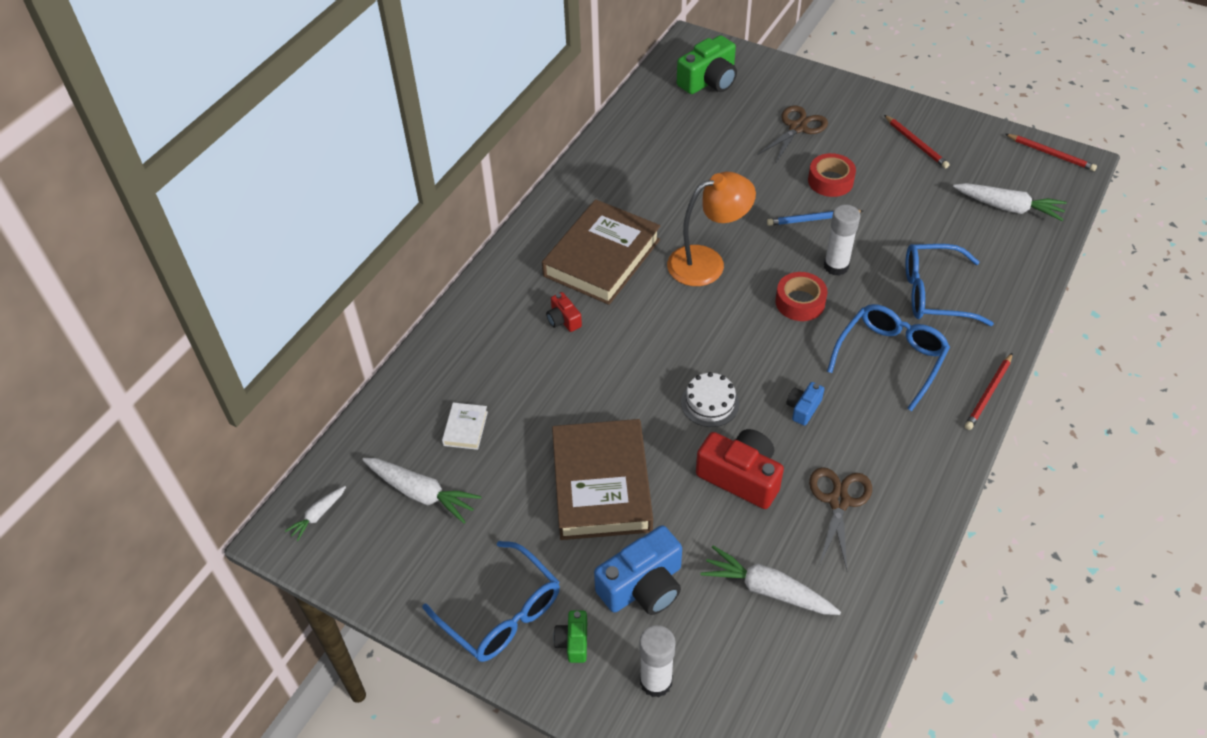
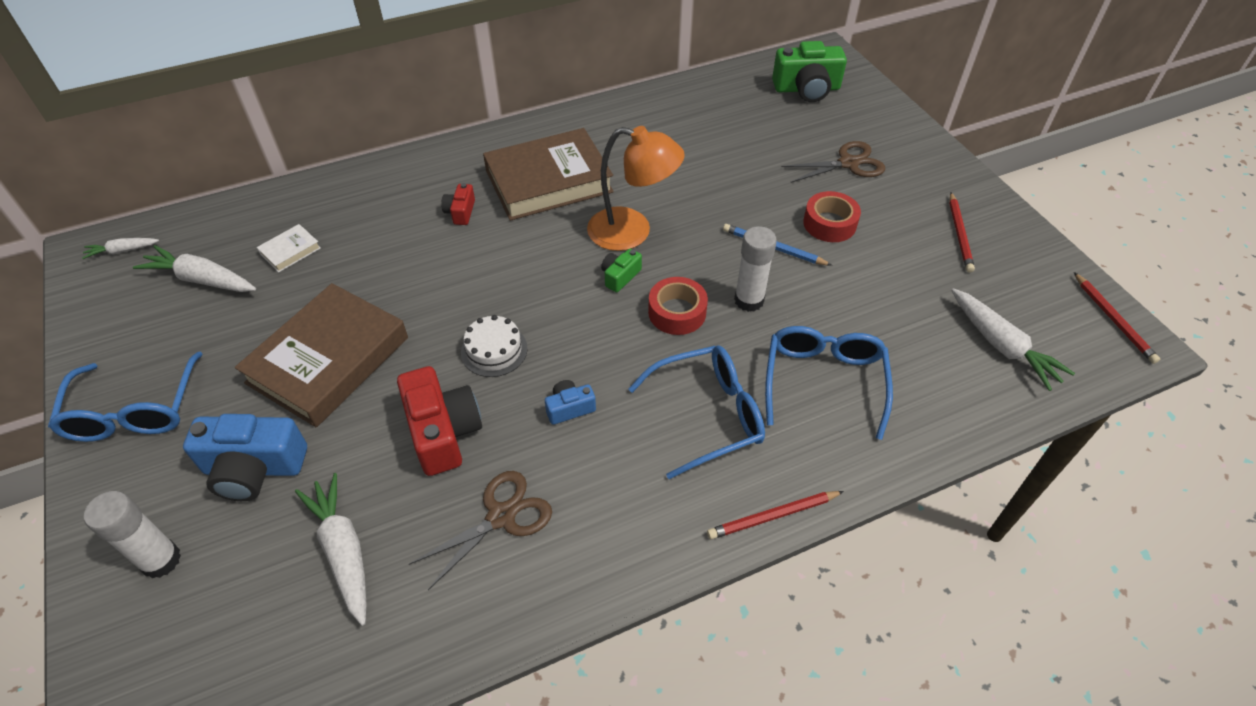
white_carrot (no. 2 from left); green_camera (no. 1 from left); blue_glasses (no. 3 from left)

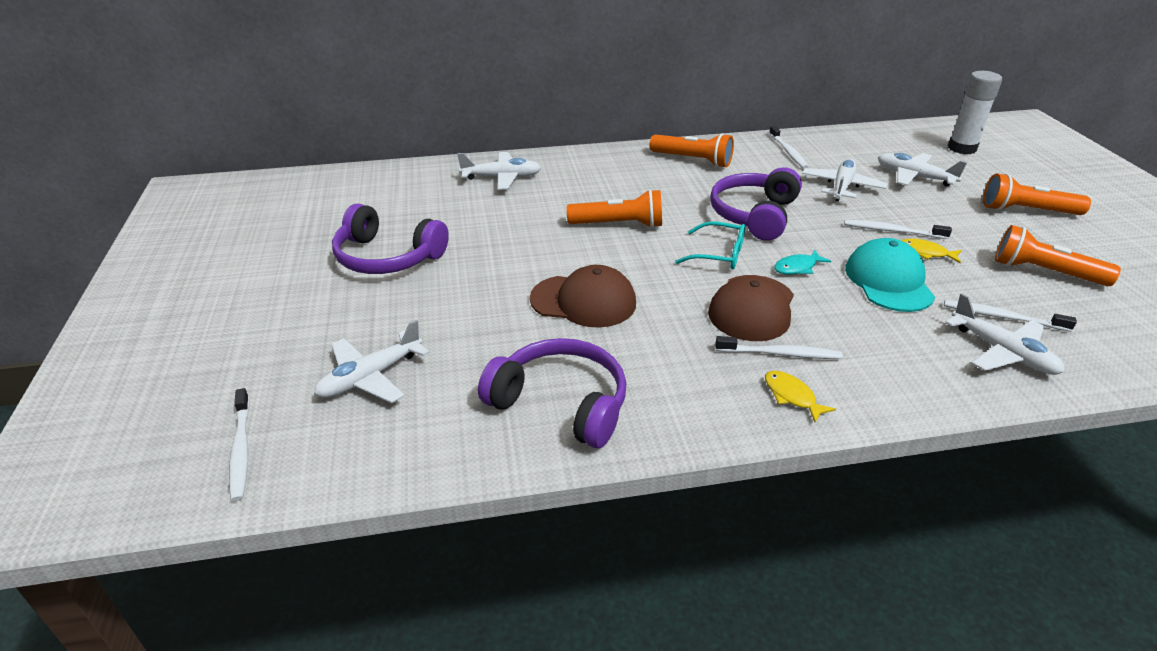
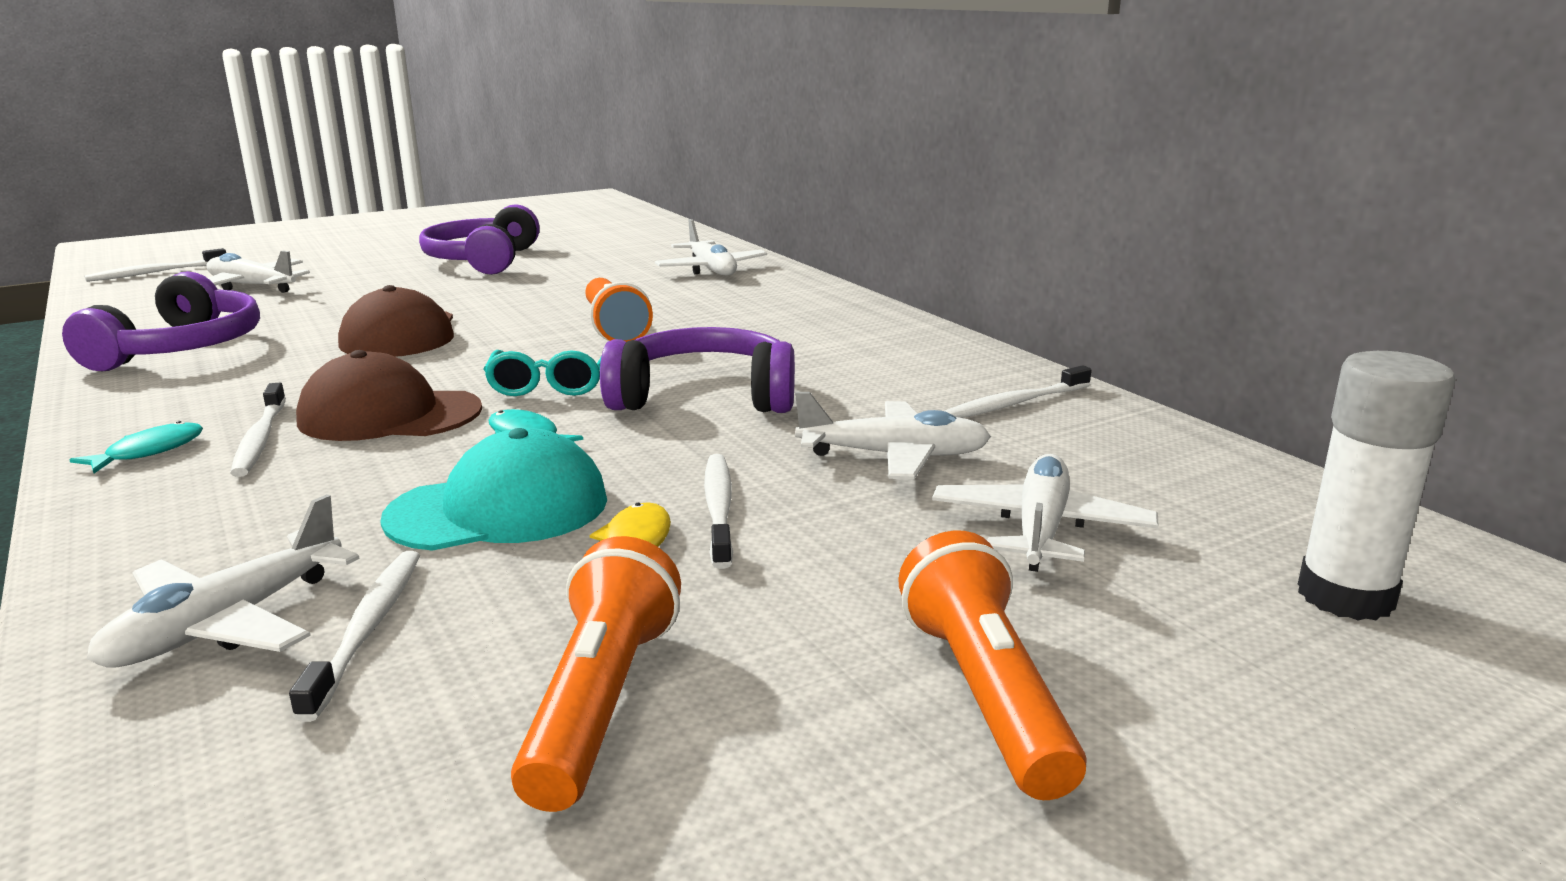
orange_flashlight (no. 2 from left in the first image); turquoise_fish (no. 1 from left)

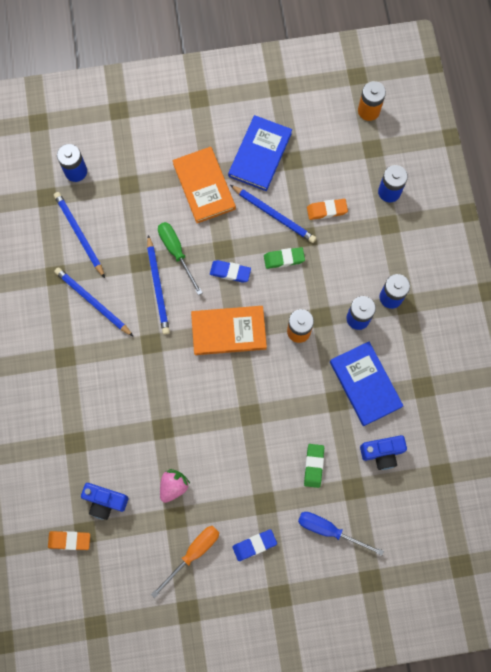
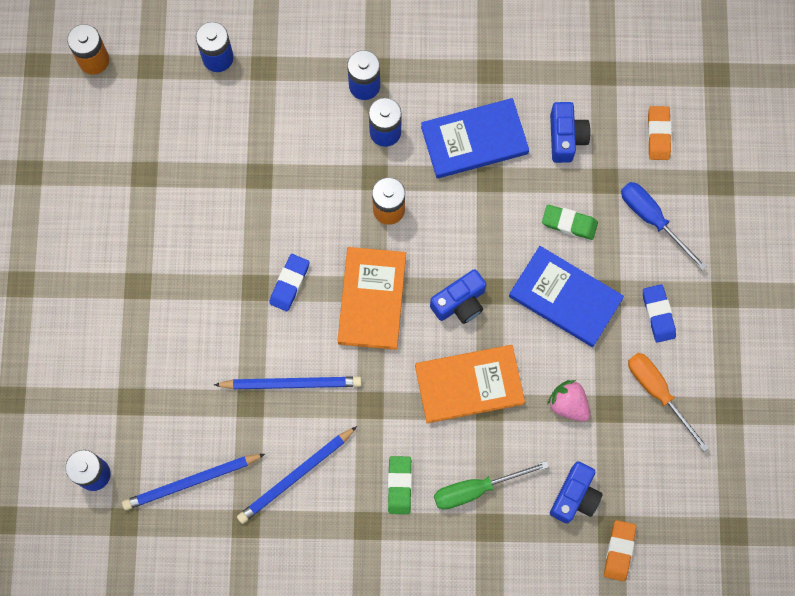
green_screwdriver; orange_book (no. 2 from left); blue_book (no. 2 from left); blue_pencil (no. 4 from left in the first image); green_eraser (no. 1 from left); blue_screwdriver; orange_eraser (no. 2 from left); blue_camera (no. 1 from left)

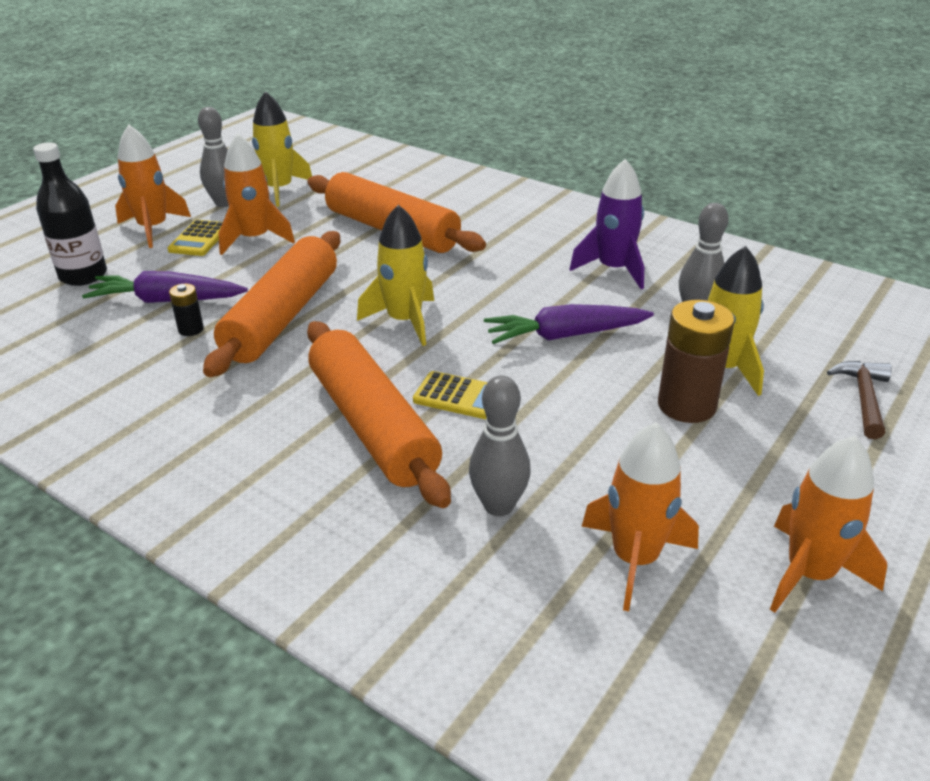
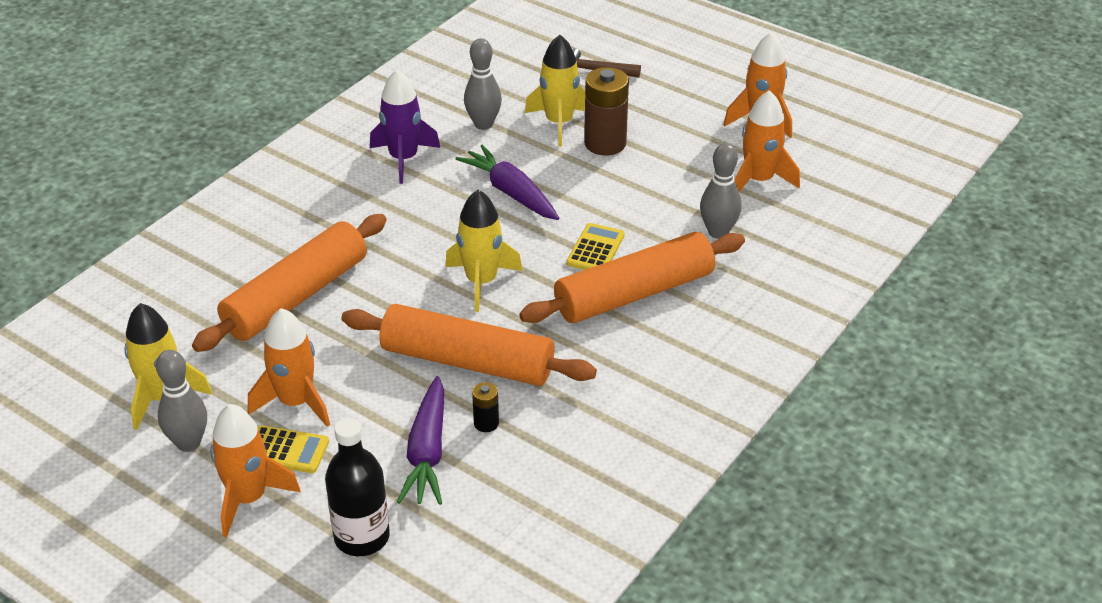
purple_carrot (no. 2 from left)

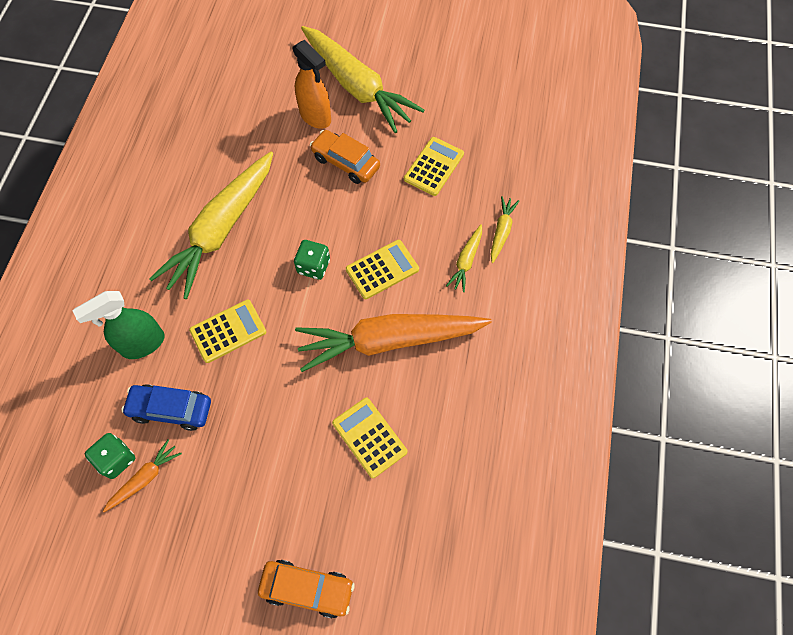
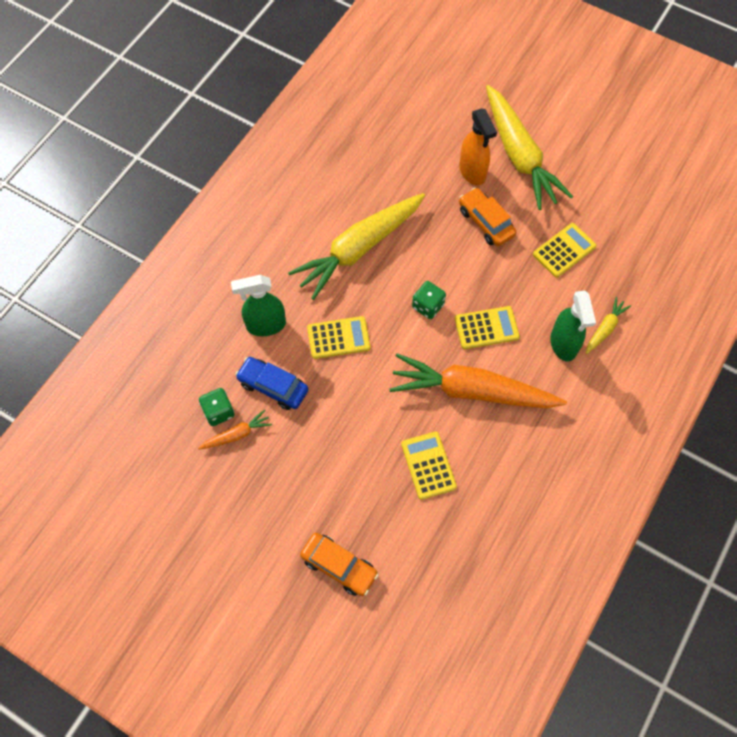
green_spray_bottle (no. 2 from left)

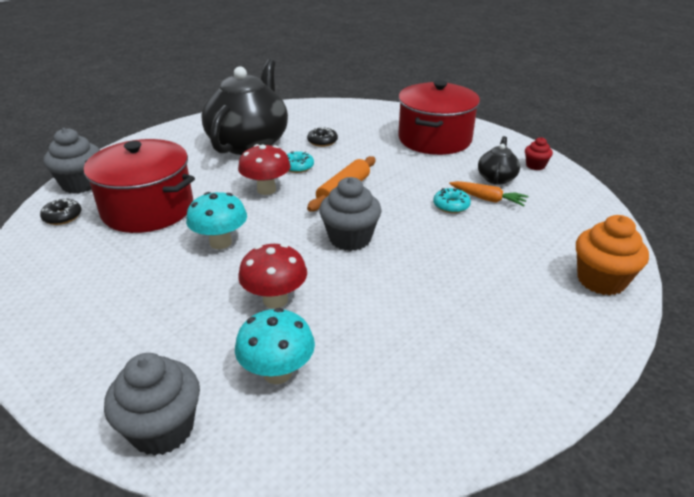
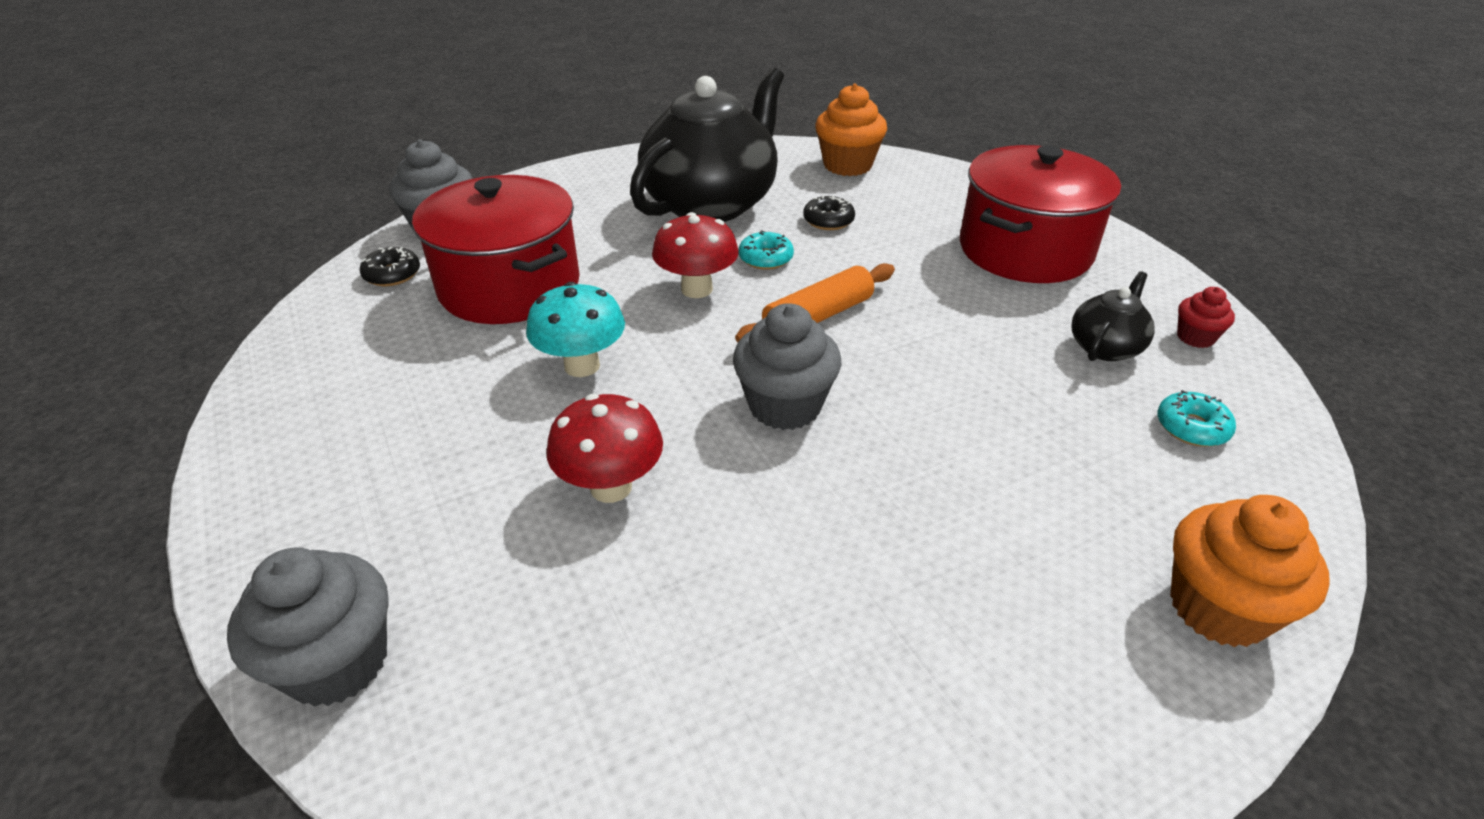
turquoise_mushroom (no. 2 from left in the first image); turquoise_donut (no. 2 from left); orange_carrot; orange_cupcake (no. 1 from left)

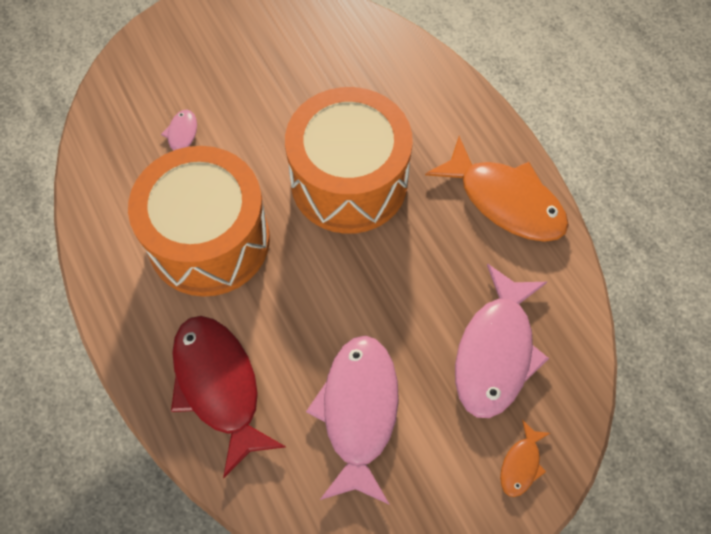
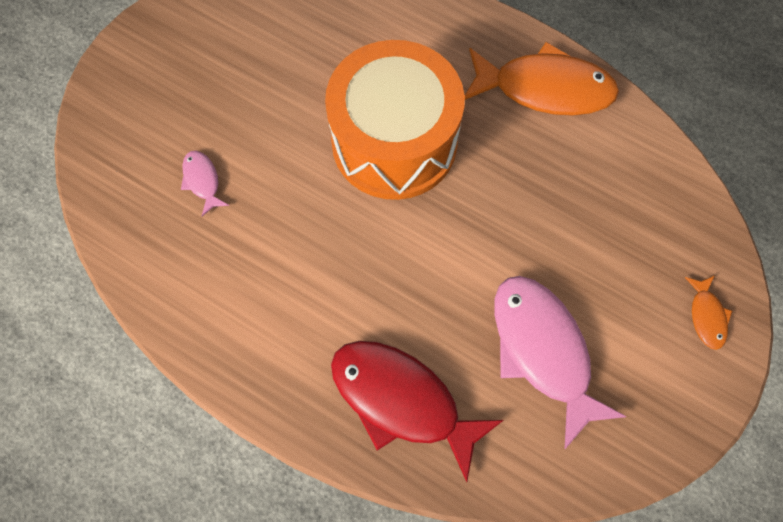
orange_drum (no. 1 from left in the first image); pink_fish (no. 3 from left in the first image)

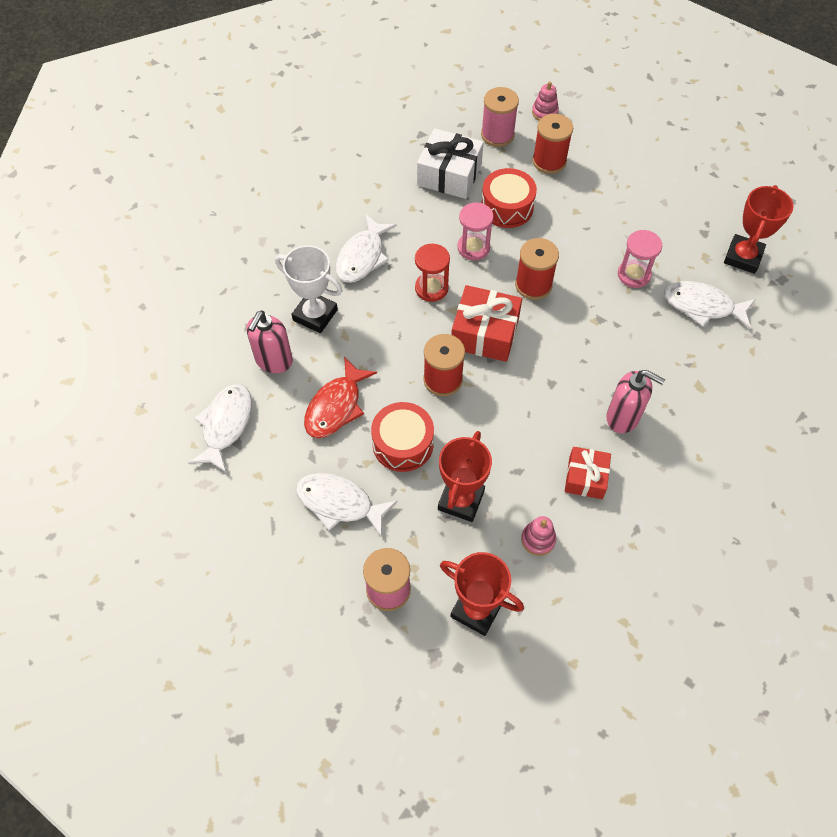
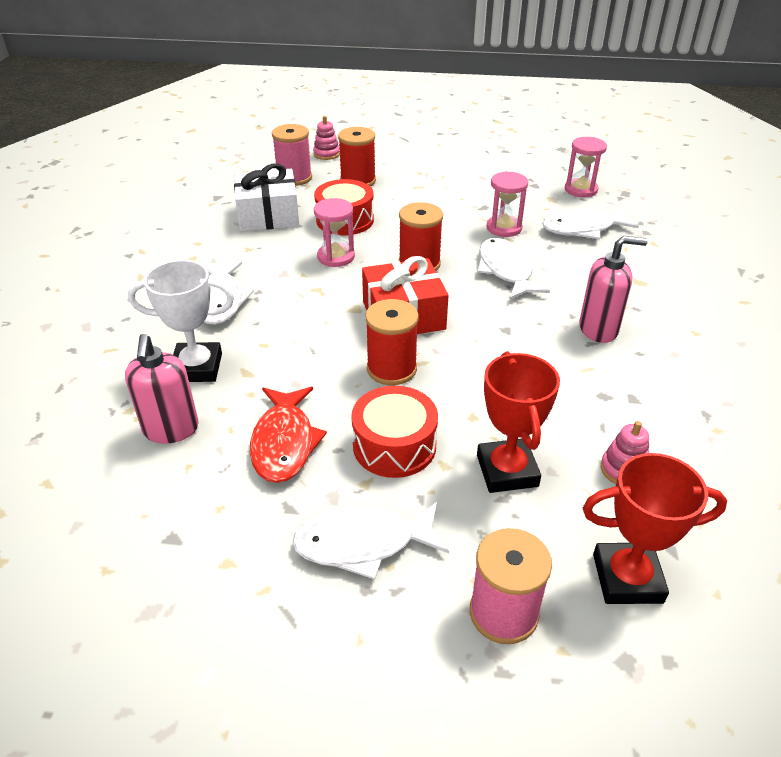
white_fish (no. 3 from left); red_hourglass; red_gift (no. 2 from left in the first image); pink_hourglass (no. 3 from left)

